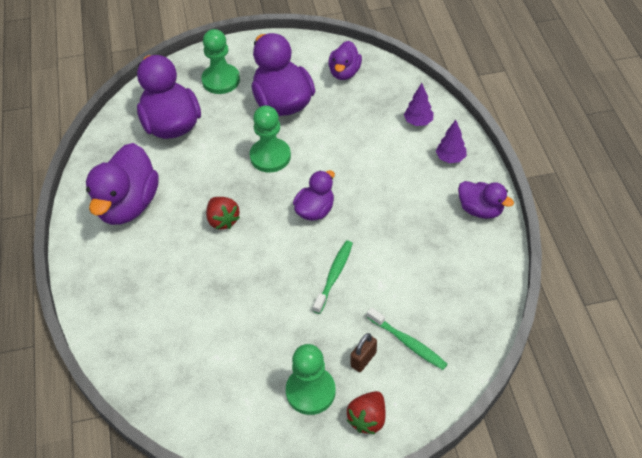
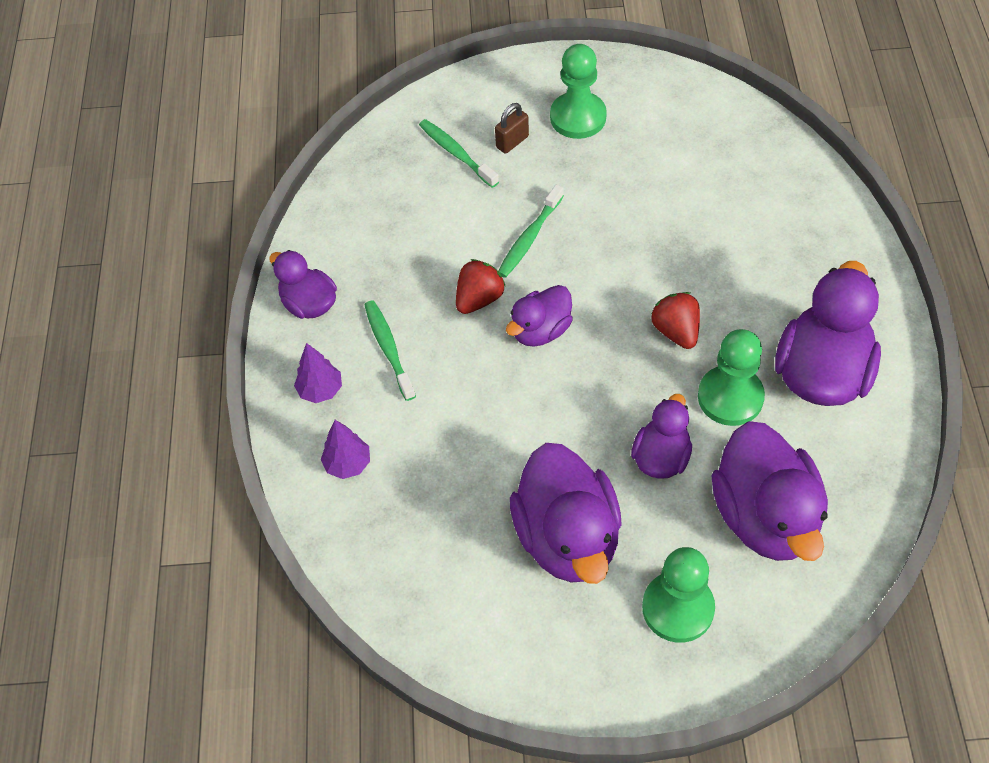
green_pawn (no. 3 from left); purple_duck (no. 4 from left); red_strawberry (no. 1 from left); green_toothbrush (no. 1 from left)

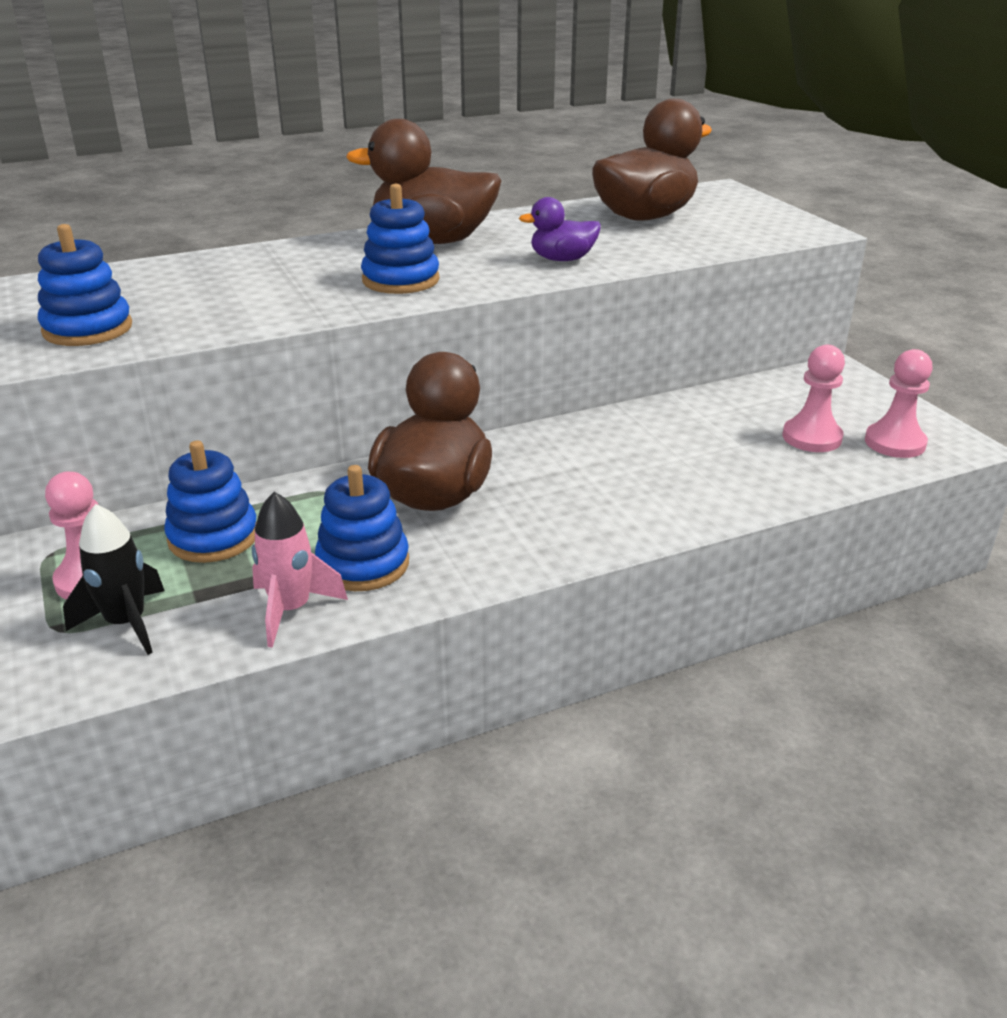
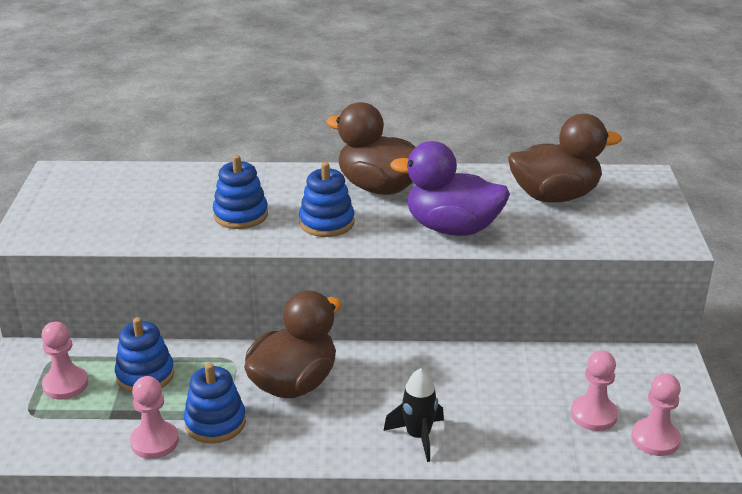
blue_stacking_toy (no. 3 from left); black_rocket; pink_pawn (no. 2 from left); purple_duck

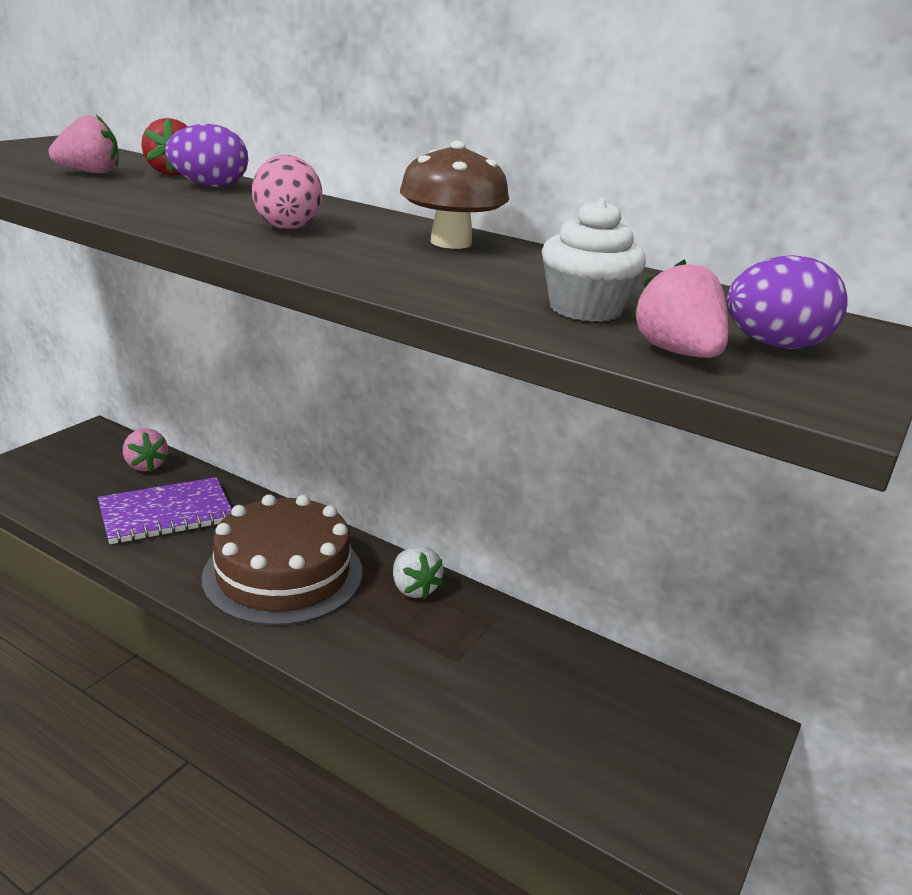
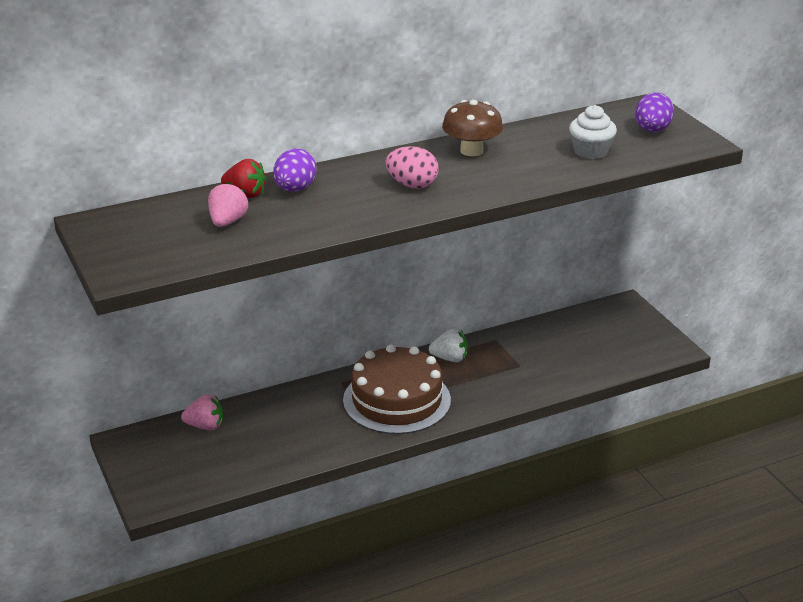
purple_notebook; pink_strawberry (no. 3 from left in the first image)

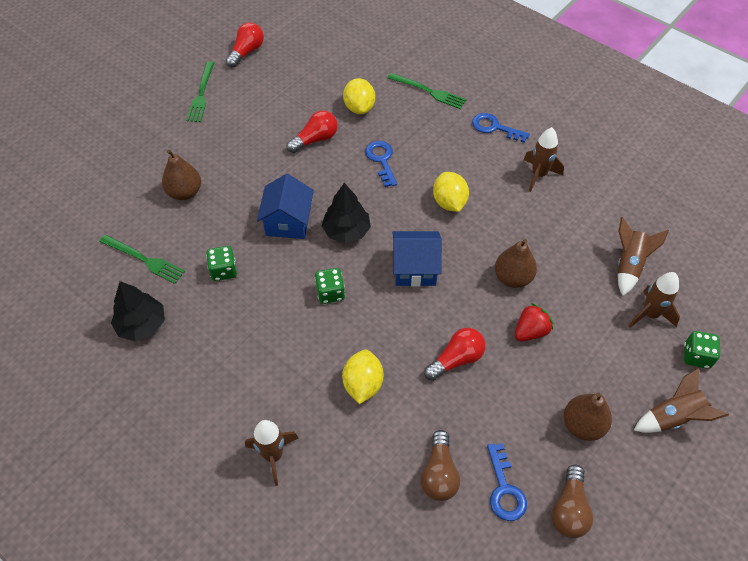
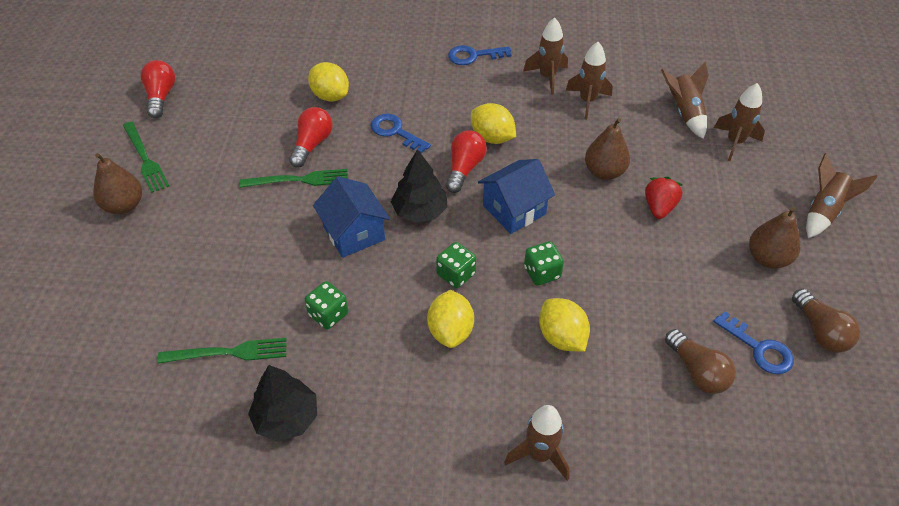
brown_pear (no. 1 from left); green_fork (no. 3 from left); red_light_bulb (no. 3 from left); green_dice (no. 3 from left); yellow_lemon (no. 2 from left); brown_rocket (no. 3 from left)

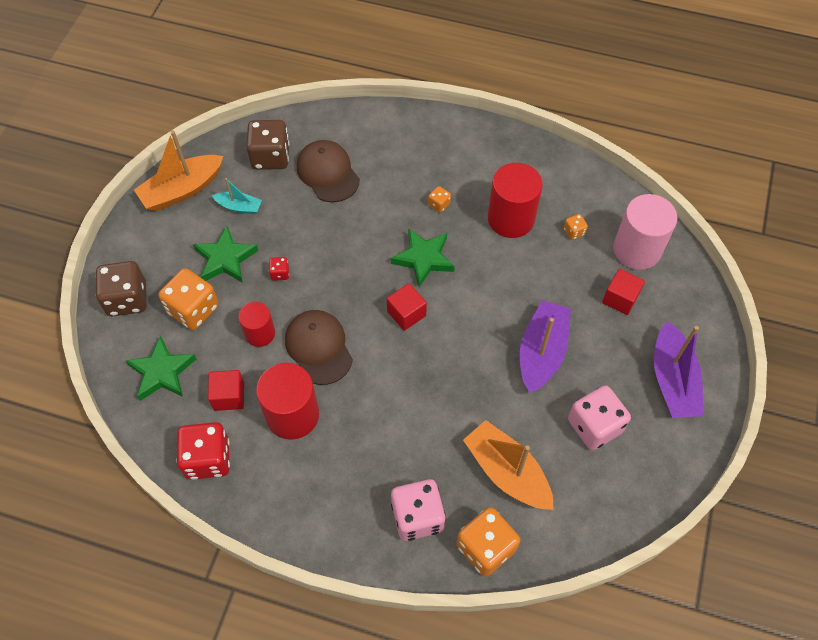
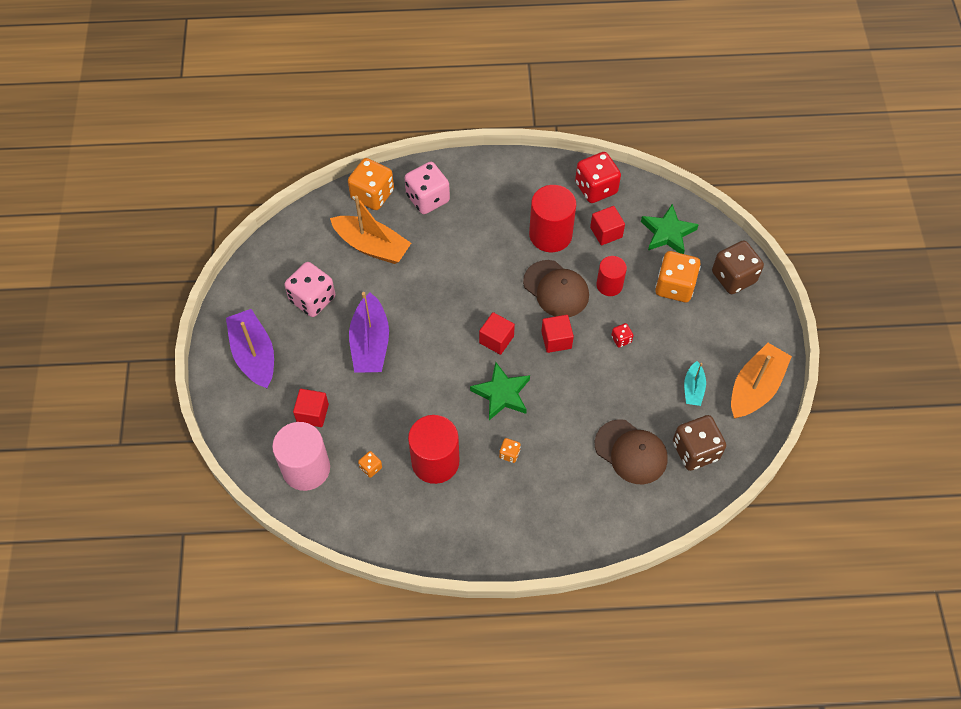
green_star (no. 2 from left in the first image); turquoise_boat; red_cube (no. 3 from left)

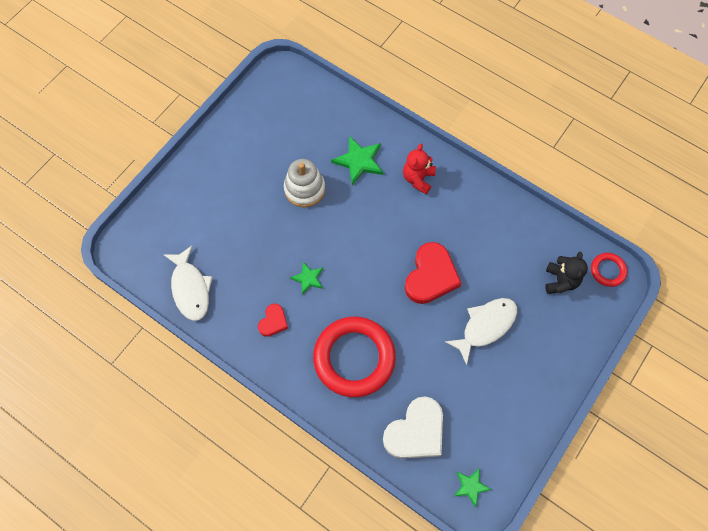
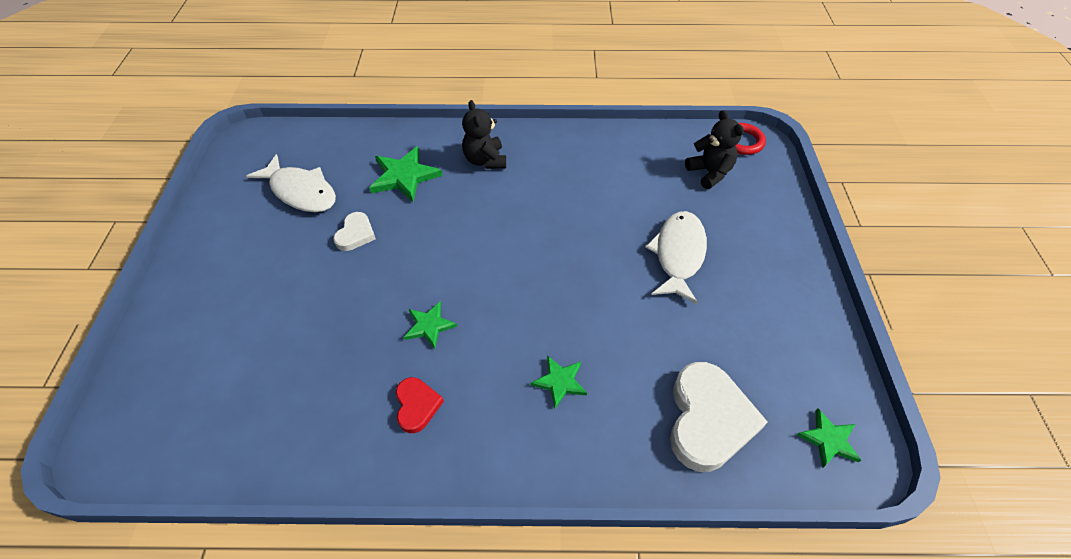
white_fish (no. 1 from left); white_heart (no. 1 from left); green_star (no. 3 from left); black_teddy_bear (no. 1 from left); red_heart (no. 2 from left in the first image)

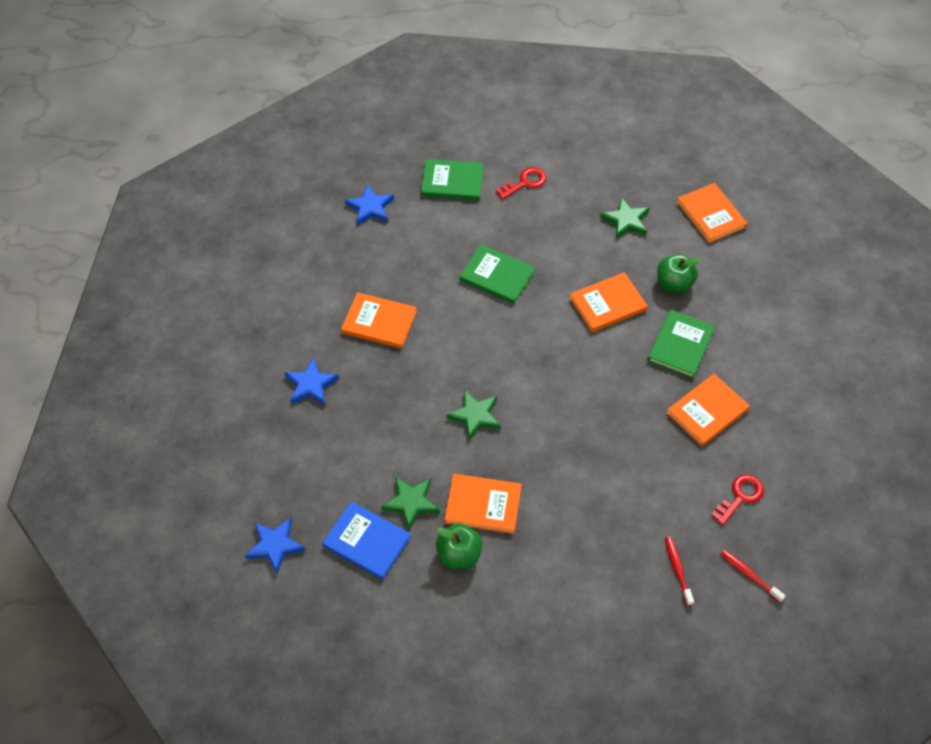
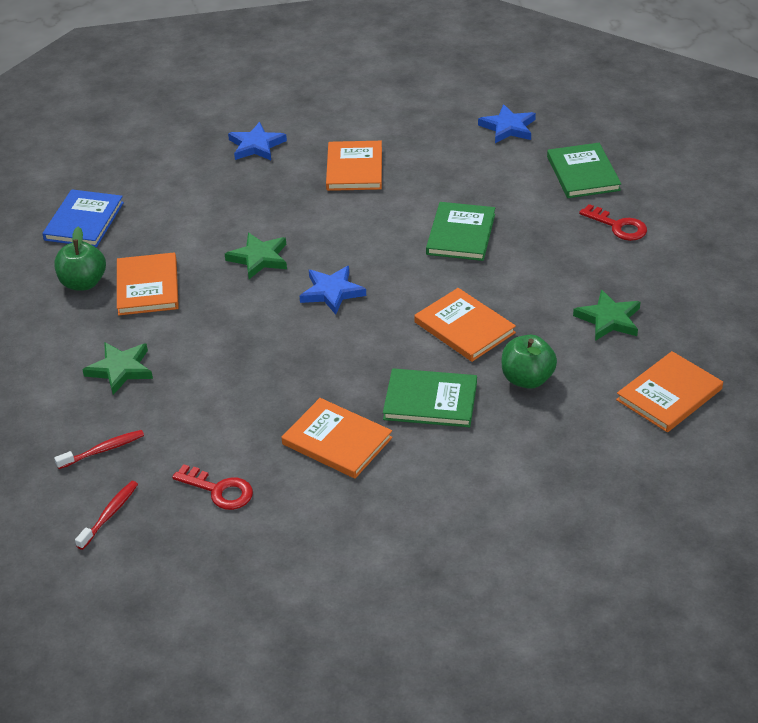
blue_star (no. 2 from left); green_star (no. 1 from left)

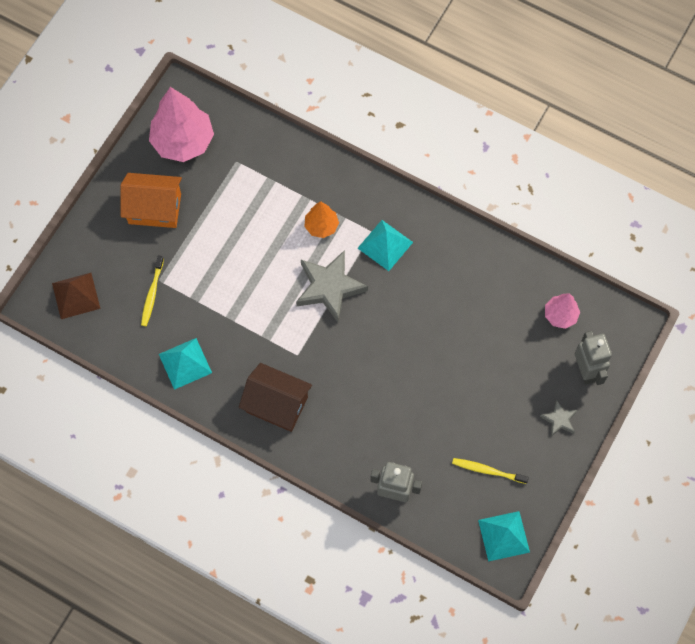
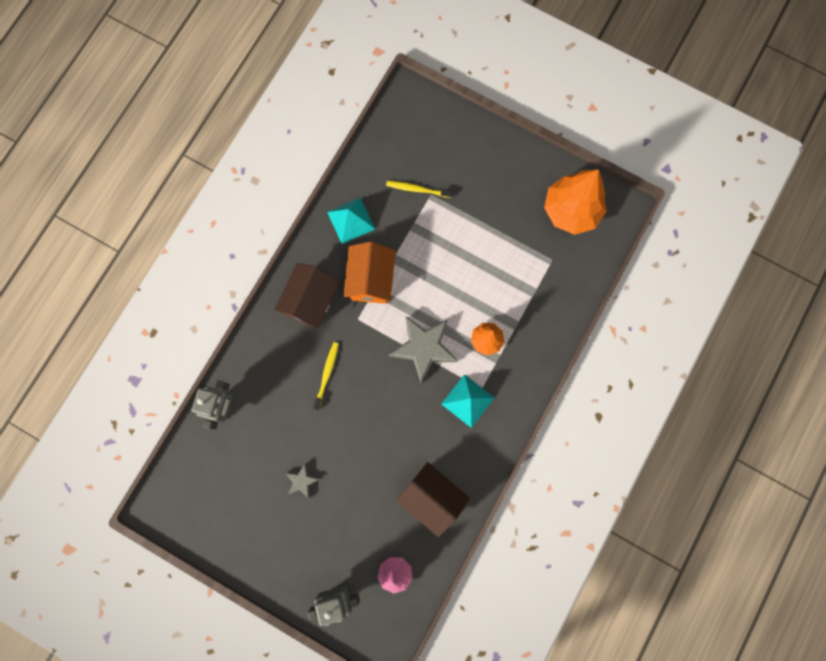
brown_pyramid; orange_house; orange_tree (no. 2 from left); yellow_toothbrush (no. 1 from left); turquoise_pyramid (no. 3 from left in the first image); grey_star (no. 1 from left); brown_house (no. 2 from left)

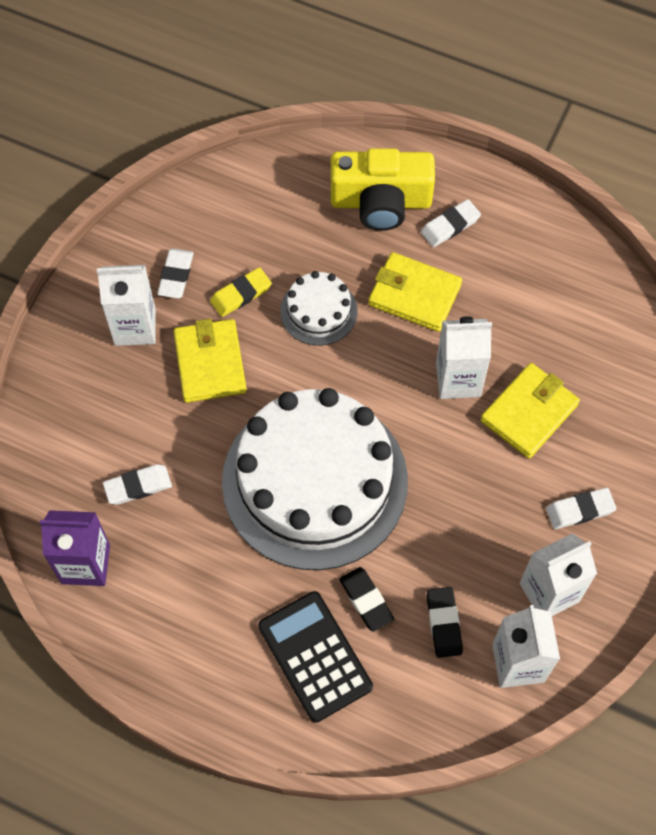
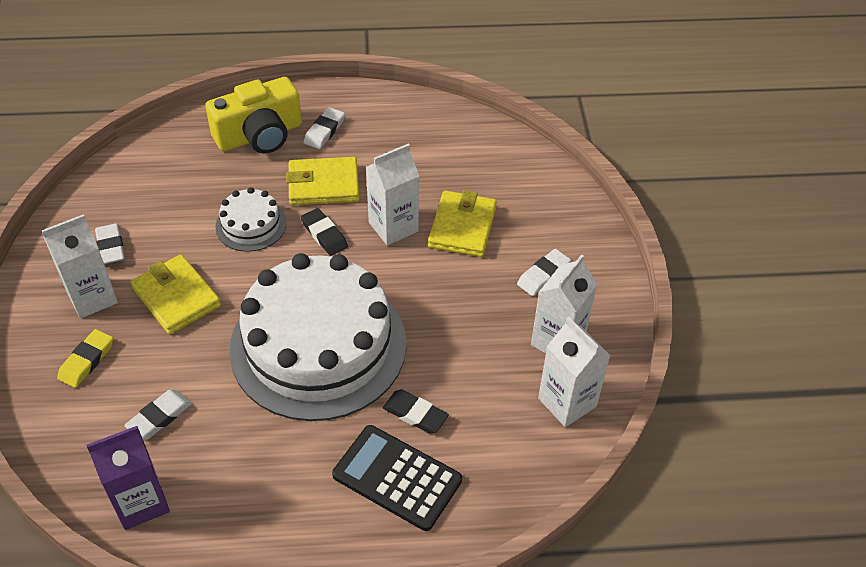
yellow_eraser; black_eraser (no. 1 from left)

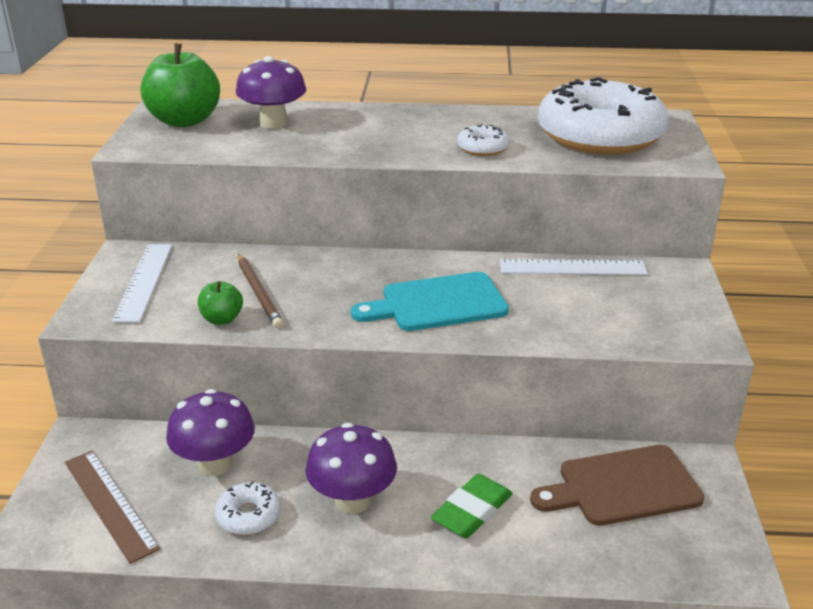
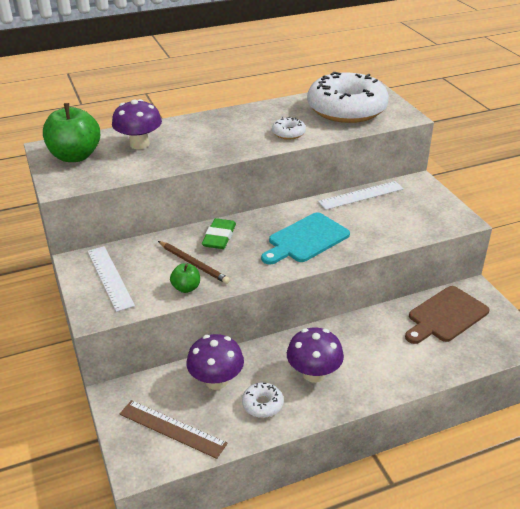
green_eraser

